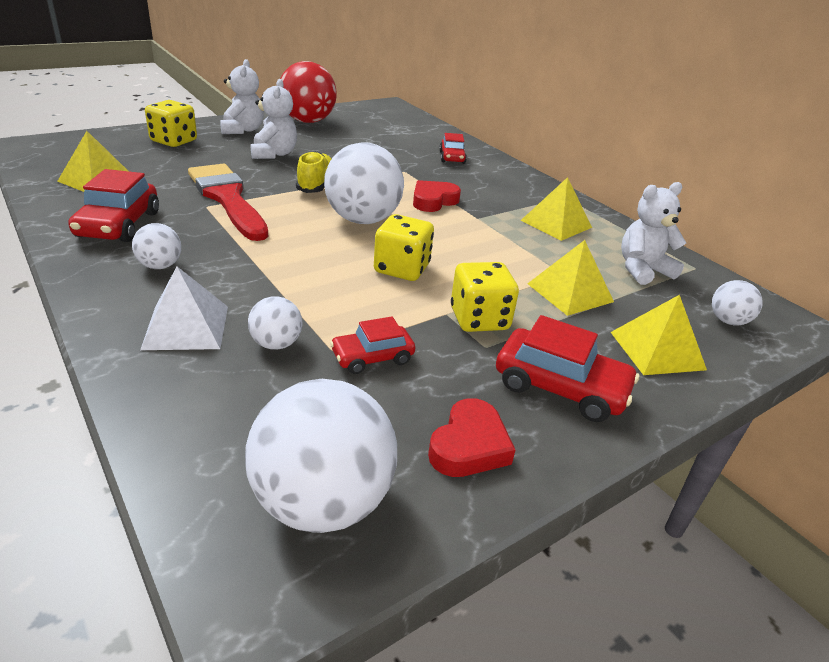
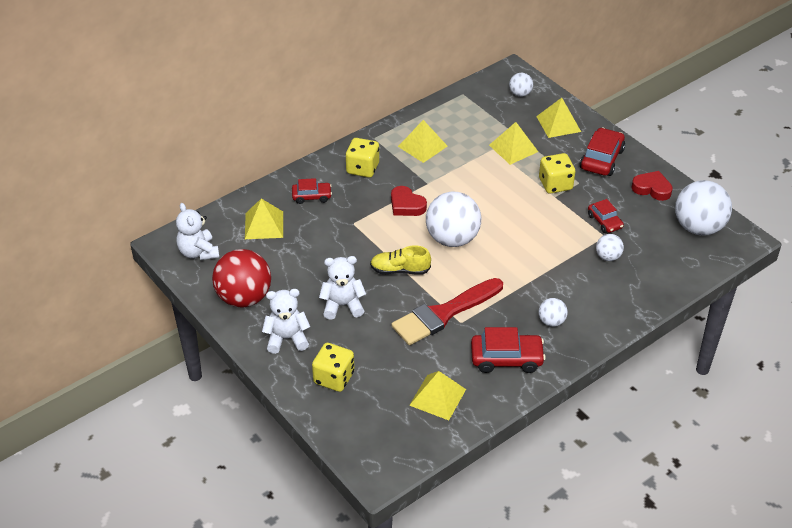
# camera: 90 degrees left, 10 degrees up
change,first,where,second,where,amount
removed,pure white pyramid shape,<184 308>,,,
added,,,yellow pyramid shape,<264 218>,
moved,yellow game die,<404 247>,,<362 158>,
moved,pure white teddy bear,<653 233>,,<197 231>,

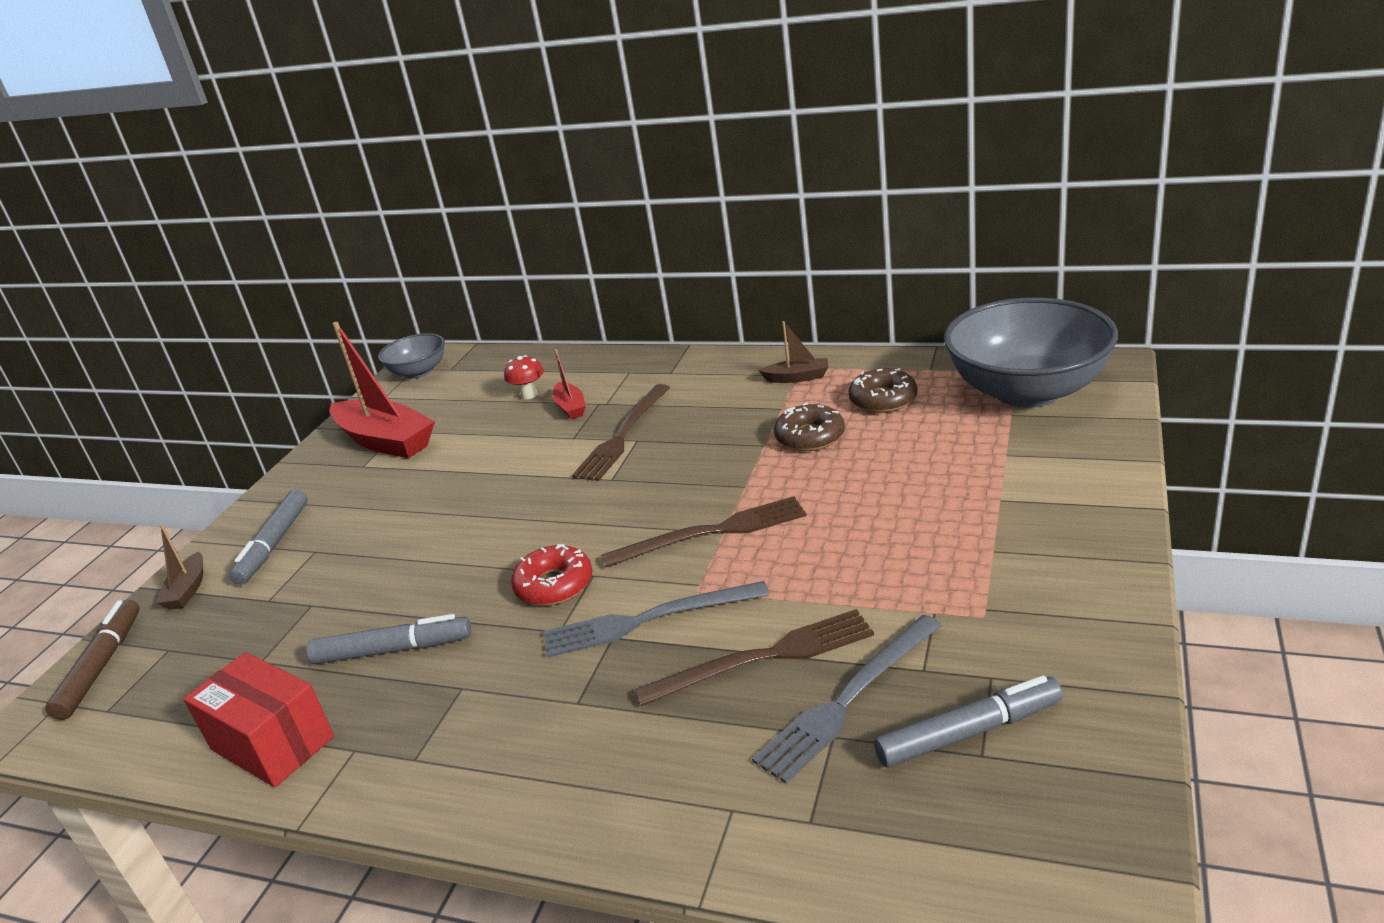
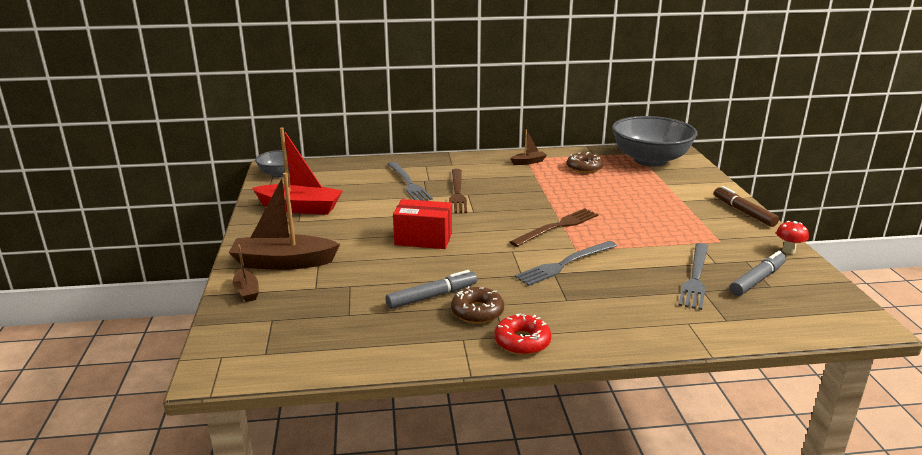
# camera: 30 degrees left, 5 degrees down
change,first,where,second,where,amount
removed,russet fork,<754 657>,,,
moved,russet marker pen,<92 660>,,<746 206>,
moved,crimson parcel,<258 719>,,<422 224>,
moved,crimson toadstool,<524 377>,,<792 237>,
moved,crimson doughnut,<551 575>,,<523 334>,
moved,russet doughnut,<809 426>,,<477 305>,
replaced,gray marker pen,<268 537>,russet boat,<284 221>,
replaced,crimson boat,<569 384>,gray fork,<410 181>,

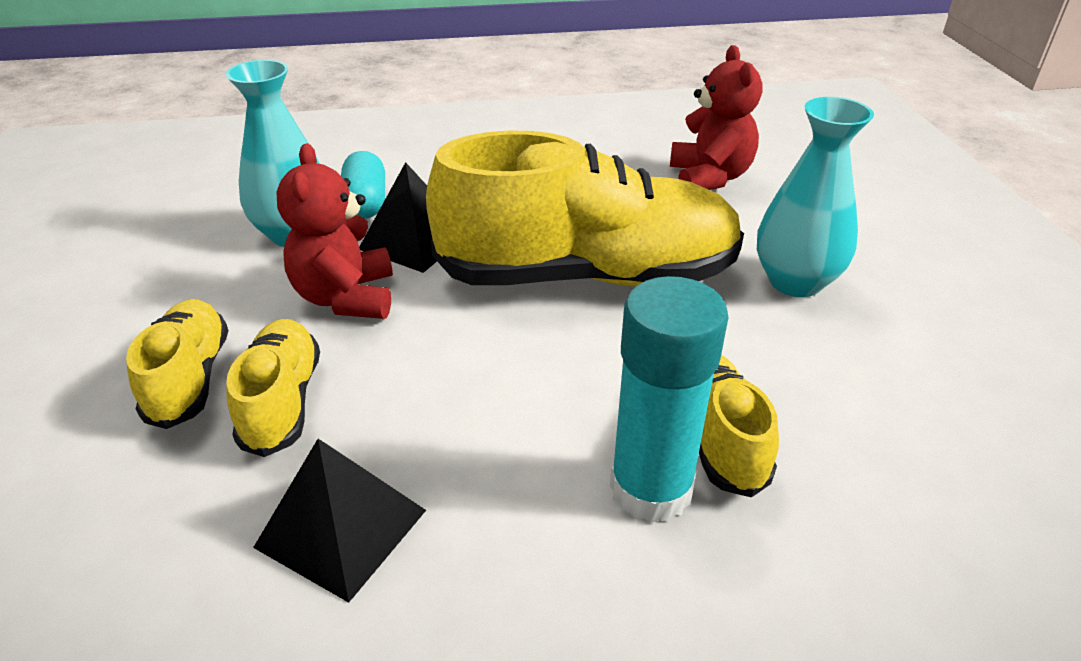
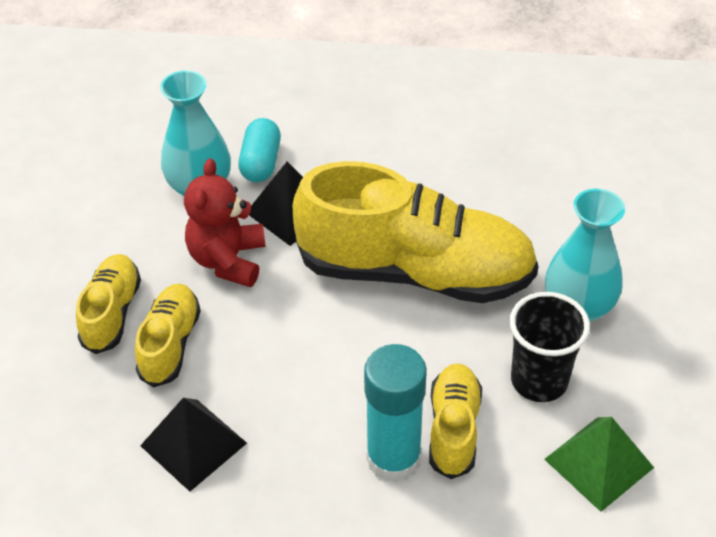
# camera: 15 degrees right, 10 degrees up
change,first,where,second,where,amount
removed,crimson teddy bear,<716 117>,,,
added,,,jet-black cup,<550 347>,
added,,,green pyramid shape,<599 464>,

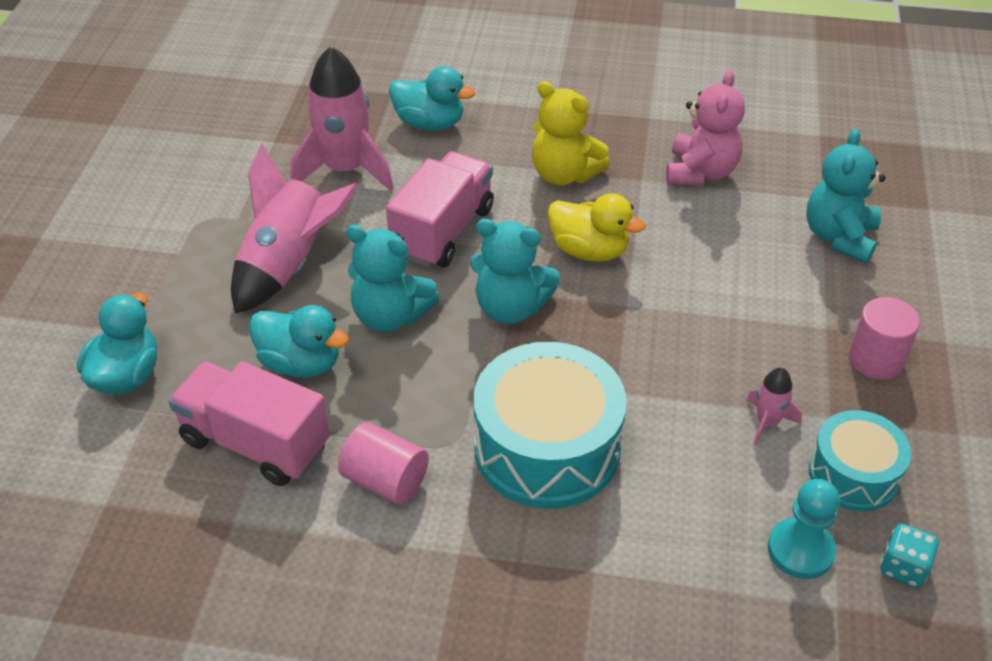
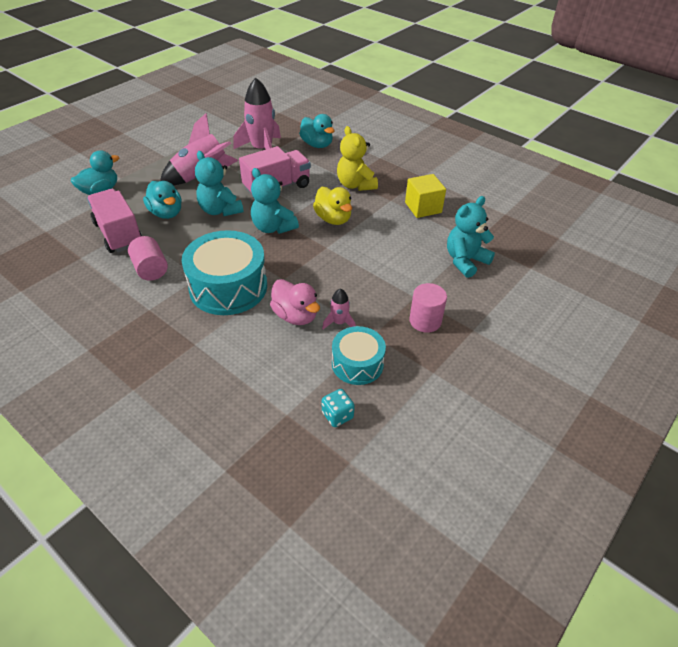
# camera: 30 degrees right, 0 degrees up
change,first,where,second,where,amount
removed,teal pawn,<804 529>,,,
added,,,rose-pink rubber duck,<295 302>,
replaced,rose-pink teddy bear,<705 127>,yellow block,<425 196>,

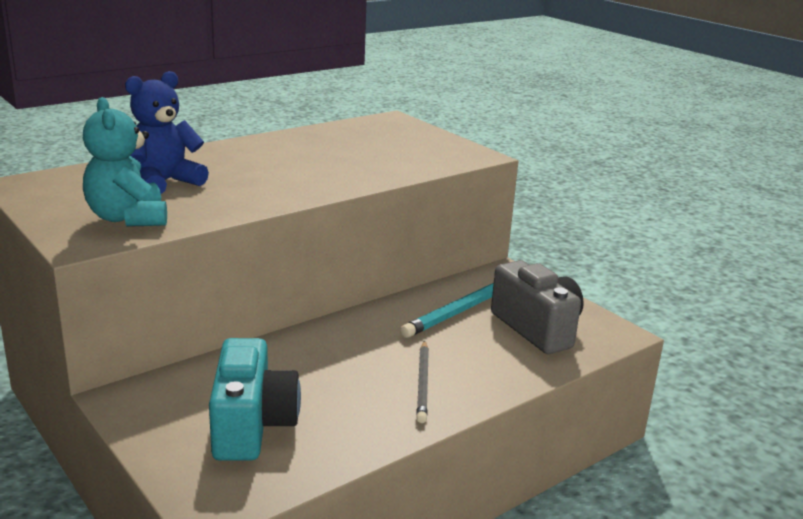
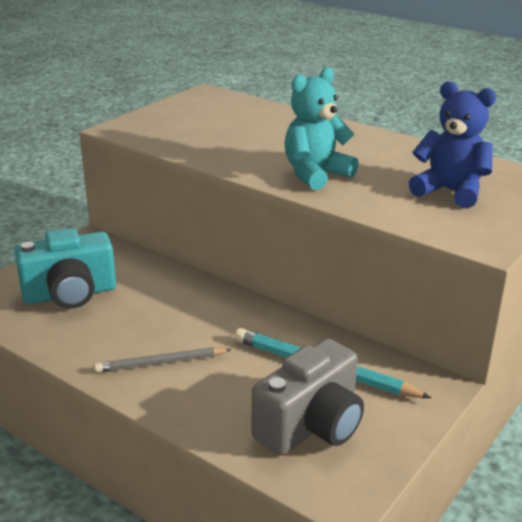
# camera: 75 degrees right, 5 degrees up
change,first,where,second,where,amount
moved,teal teddy bear,<125 162>,,<321 128>,
moved,cobalt teddy bear,<167 132>,,<452 145>,

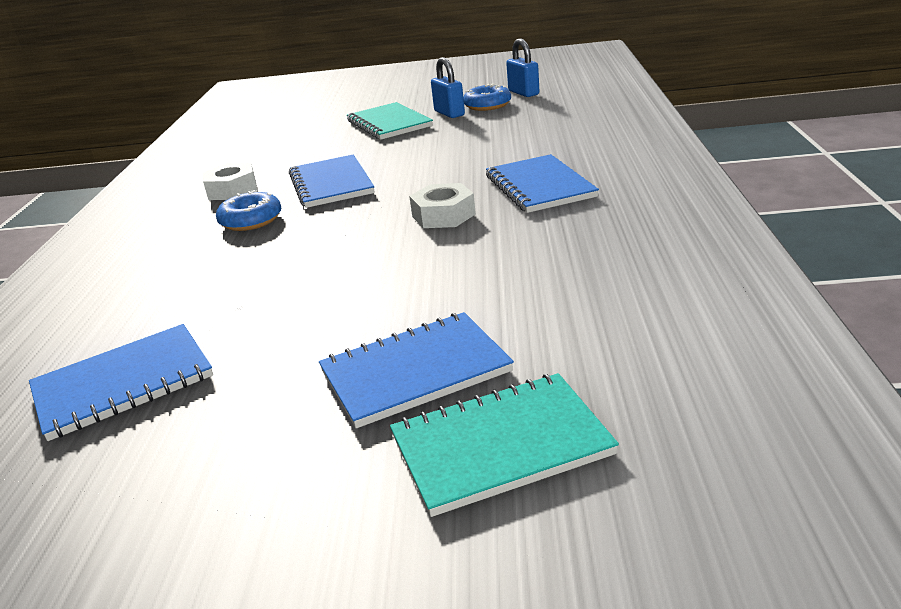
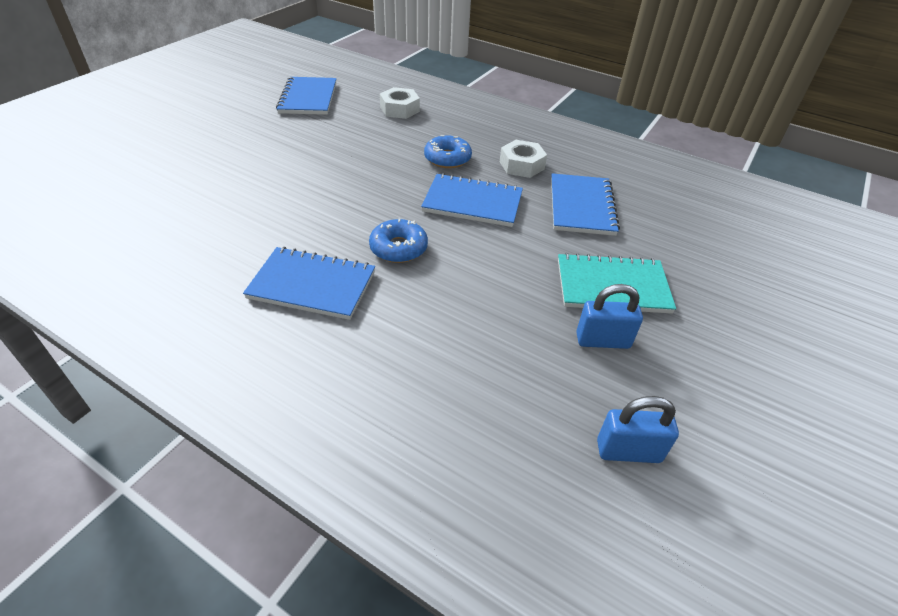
# camera: 115 degrees right, 15 degrees up
change,first,where,second,where,amount
removed,teal notebook,<504 445>,,,
moved,cobalt notebook,<416 370>,,<585 204>,
moved,pure white hex nut,<442 205>,,<400 103>,
moved,cobalt doughnut,<487 97>,,<398 240>,

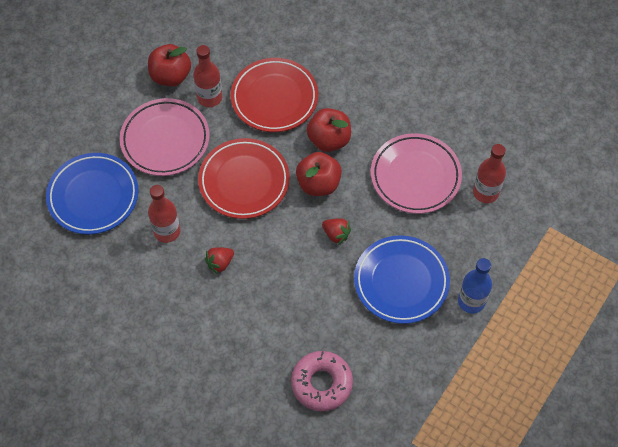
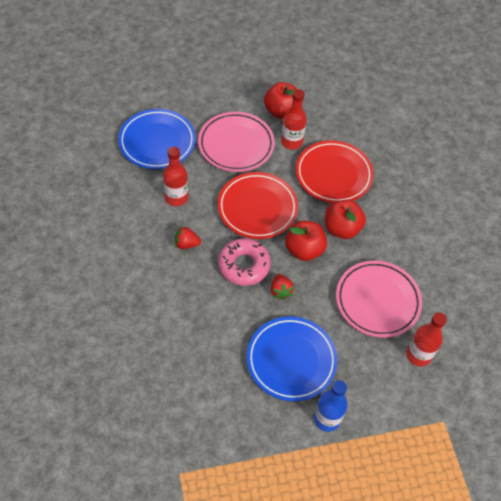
# camera: 40 degrees right, 5 degrees down
change,first,where,second,where,amount
moved,rose-pink doughnut,<322 381>,,<244 262>,

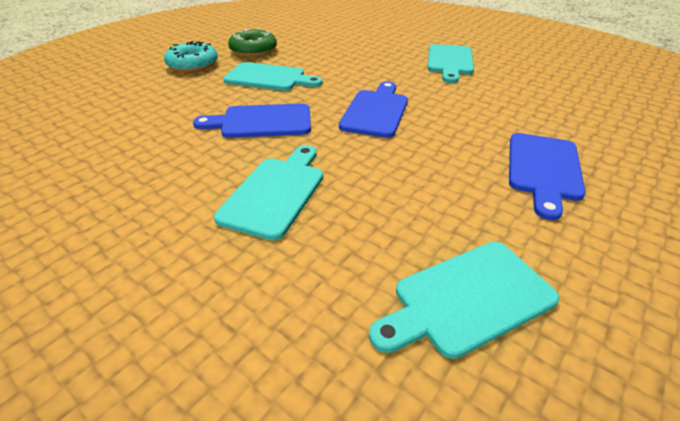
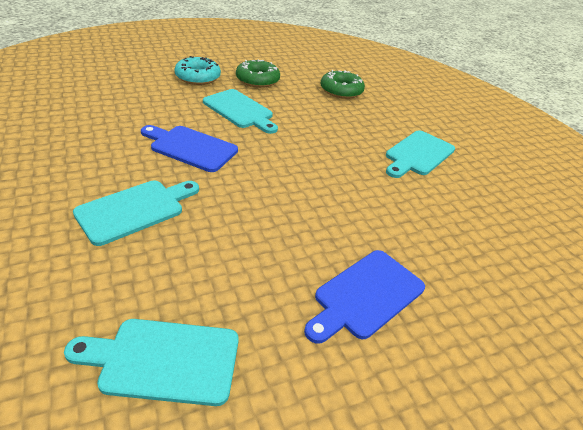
# camera: 25 degrees right, 0 degrees up
change,first,where,second,where,amount
removed,cobalt chopping board,<373 109>,,,
added,,,green doughnut,<342 84>,

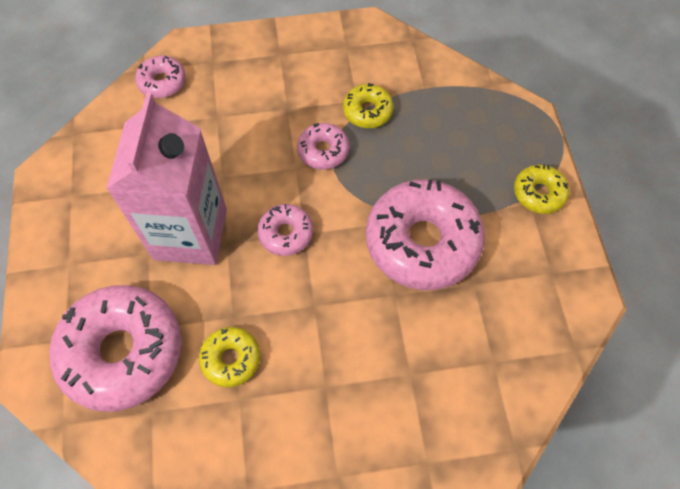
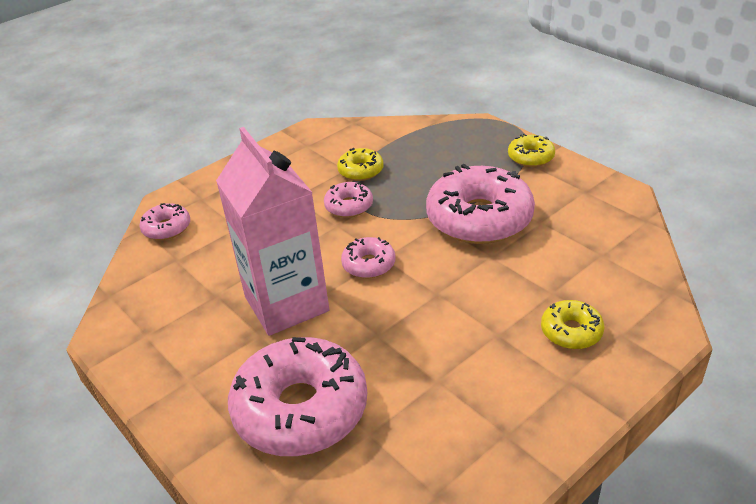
# camera: 30 degrees left, 25 degrees down
change,first,where,second,where,amount
moved,yellow doughnut,<229 357>,,<572 324>,

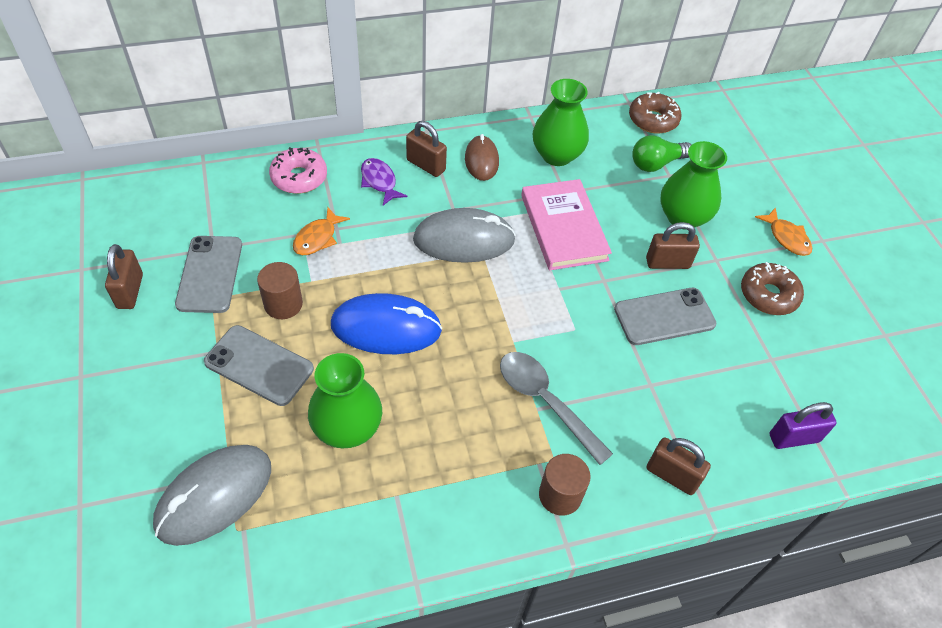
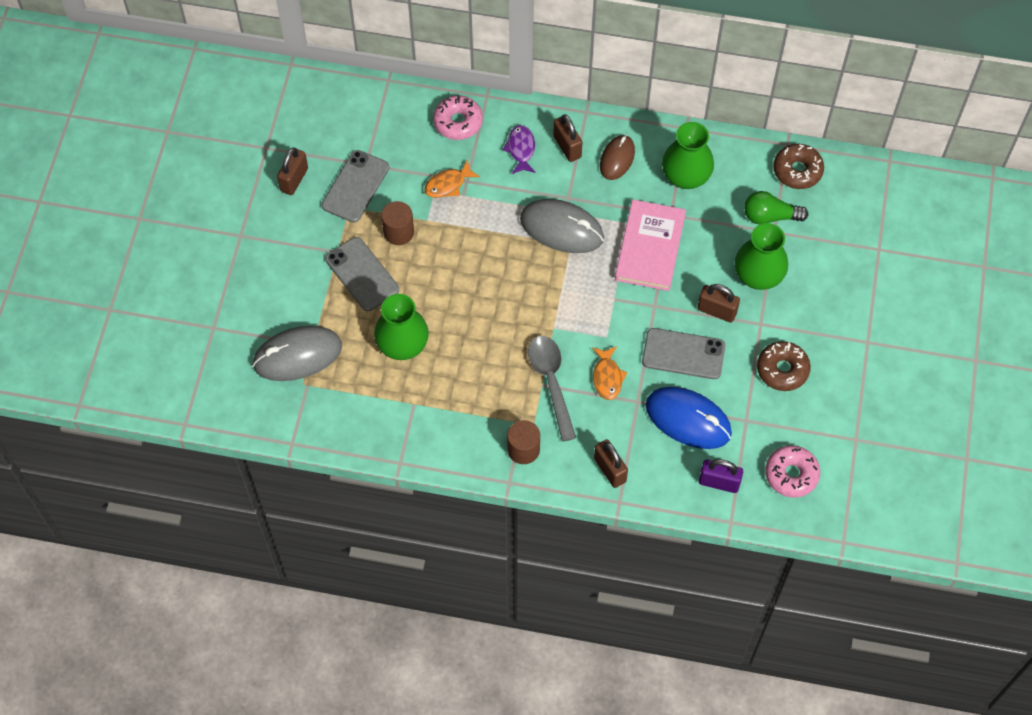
# camera: 30 degrees right, 10 degrees up
change,first,where,second,where,amount
added,,,rose-pink doughnut,<792 471>,
moved,cobalt mouse,<386 323>,,<689 418>,
moved,orange toy fish,<783 231>,,<609 373>,

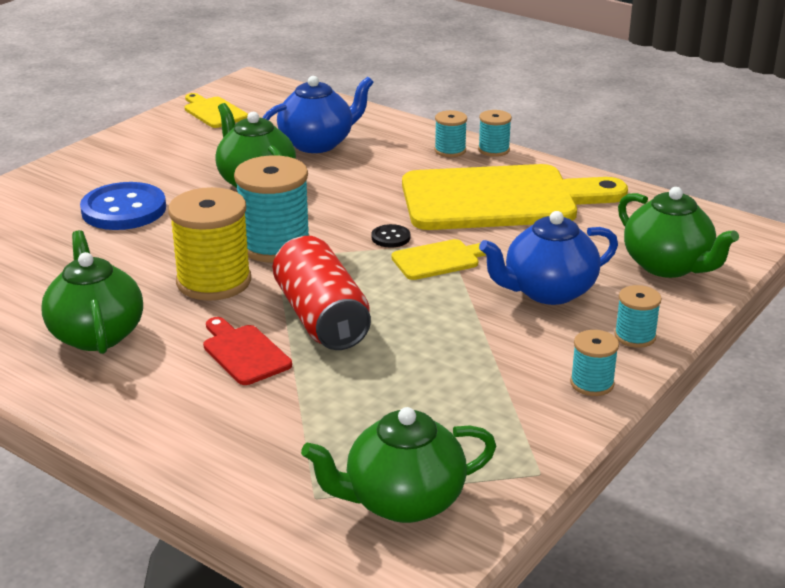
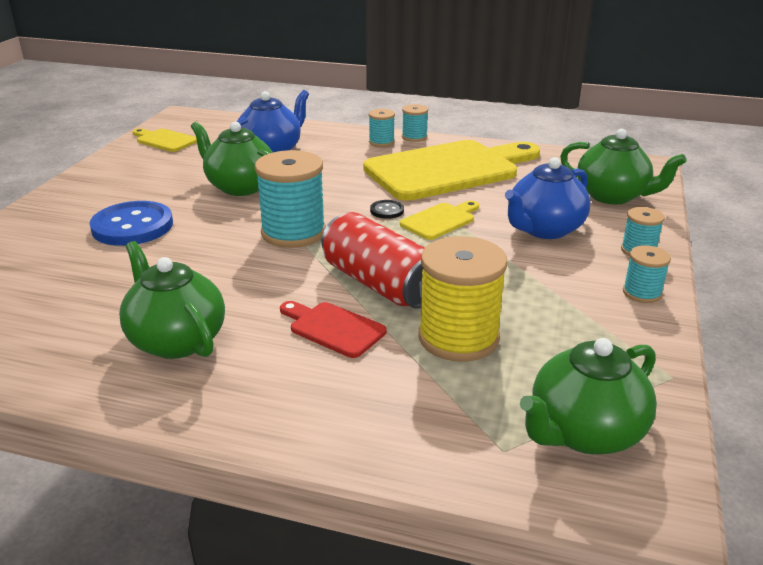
# camera: 20 degrees left, 0 degrees up
change,first,where,second,where,amount
moved,yellow spool,<209 244>,,<463 299>,

